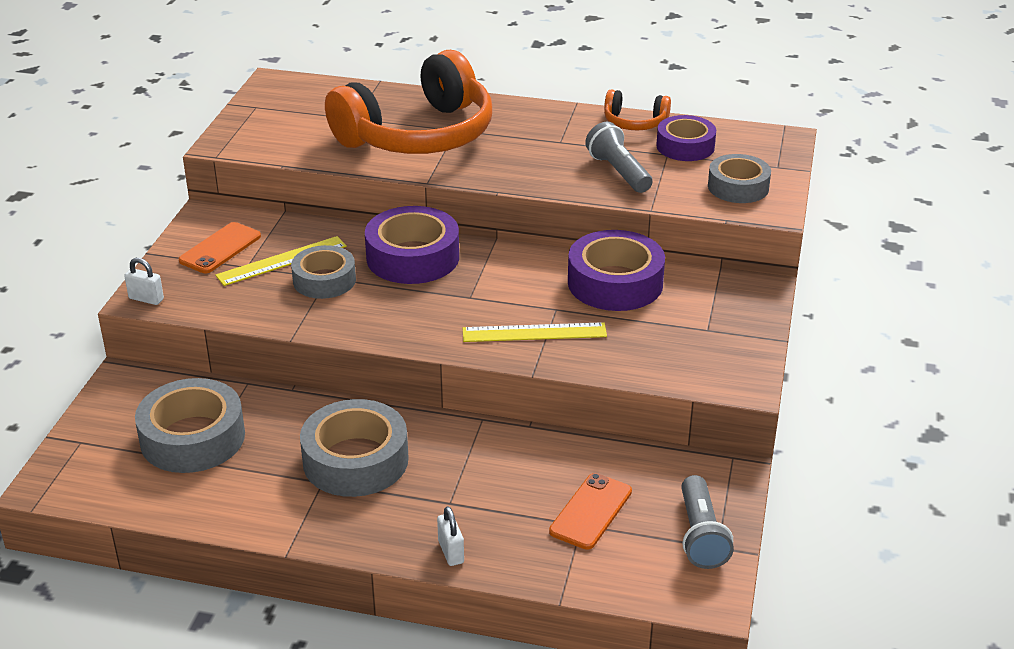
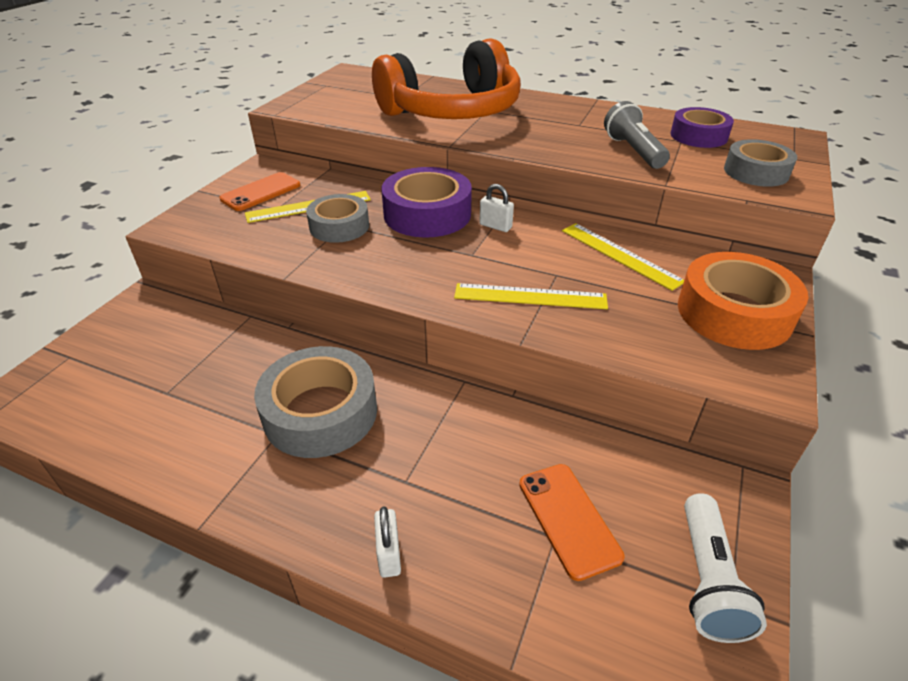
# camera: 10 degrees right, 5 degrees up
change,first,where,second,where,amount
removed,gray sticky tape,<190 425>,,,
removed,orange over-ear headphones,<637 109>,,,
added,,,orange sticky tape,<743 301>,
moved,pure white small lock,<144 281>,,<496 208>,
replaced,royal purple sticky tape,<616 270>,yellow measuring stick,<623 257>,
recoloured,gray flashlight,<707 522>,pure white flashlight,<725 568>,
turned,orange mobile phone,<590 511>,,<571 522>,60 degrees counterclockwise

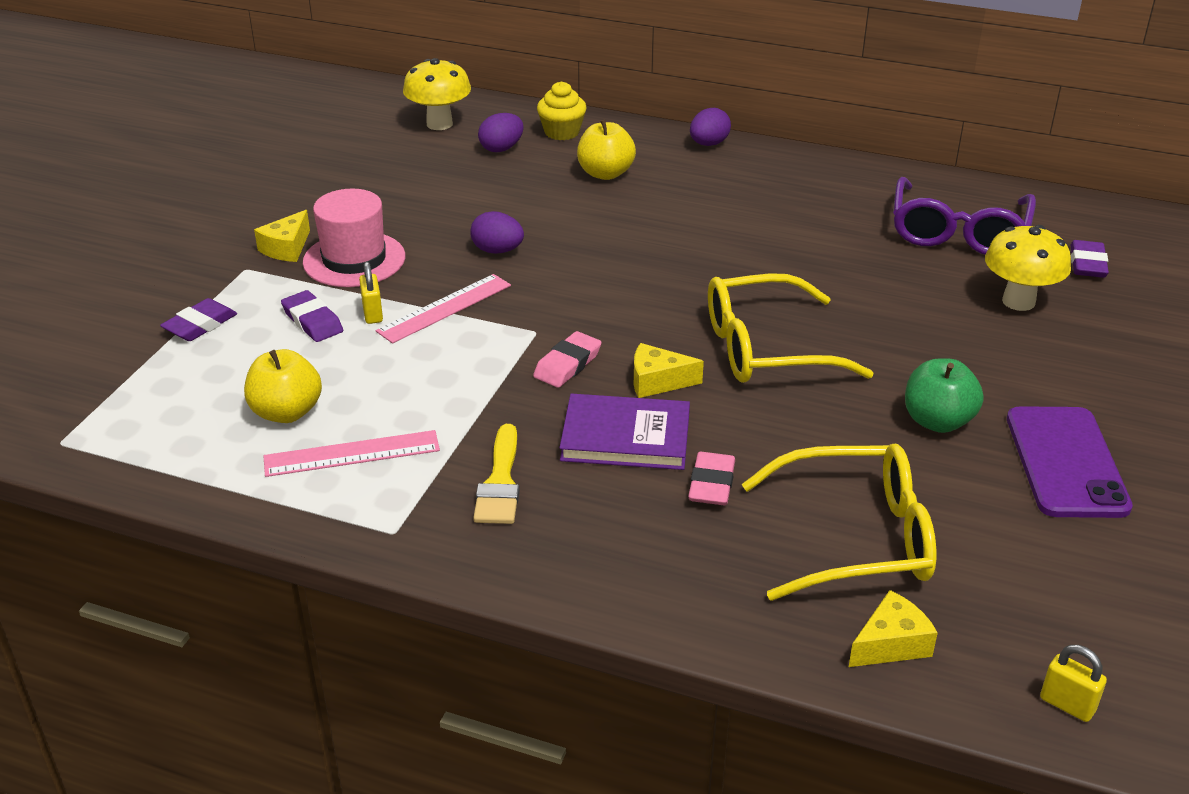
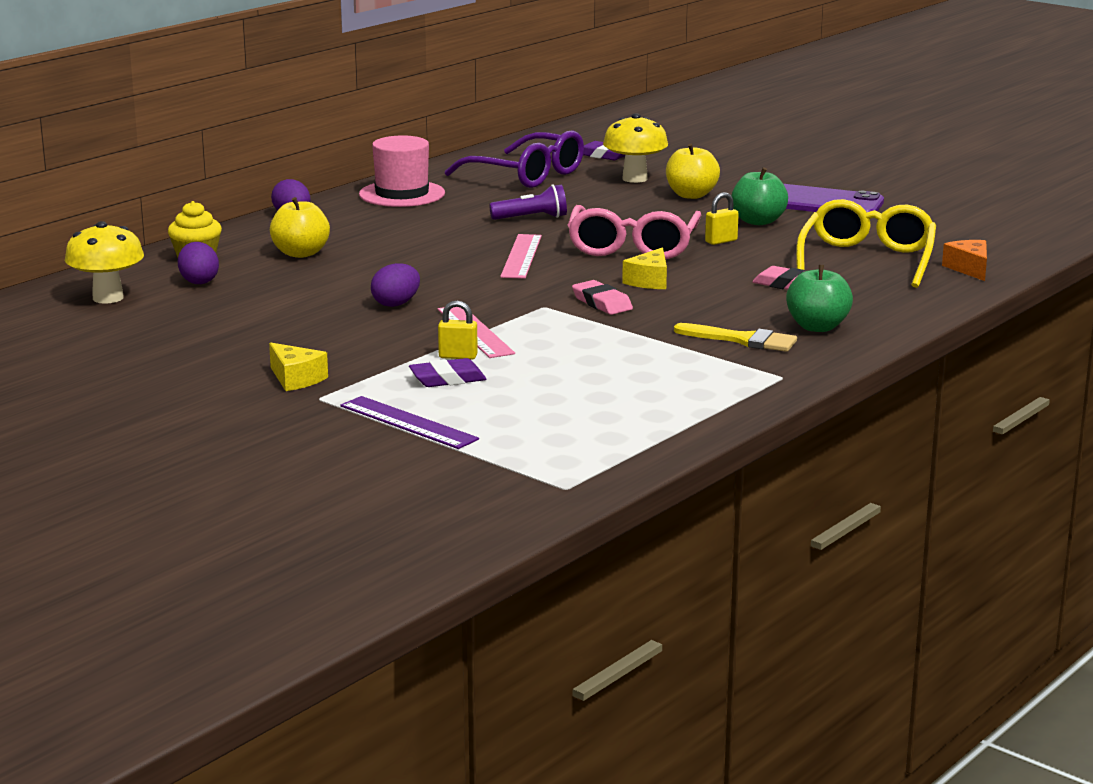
# camera: 70 degrees left, 15 degrees down
change,first,where,second,where,amount
removed,royal purple hardcover,<624 432>,,,
added,,,royal purple flashlight,<528 202>,
added,,,green apple,<819 298>,
moved,yellow apple,<283 386>,,<693 171>,
moved,rose-pink measuring stick,<352 453>,,<521 256>,
moved,rose-pink hat,<354 238>,,<402 171>,
moved,yellow small lock,<1073 683>,,<722 218>,
replaced,royal purple eraser,<198 319>,royal purple measuring stick,<409 422>,
recoloured,yellow spectacles,<791 328>,rose-pink spectacles,<634 232>,
recoloured,yellow piece of cheese,<893 628>,orange piece of cheese,<964 260>,

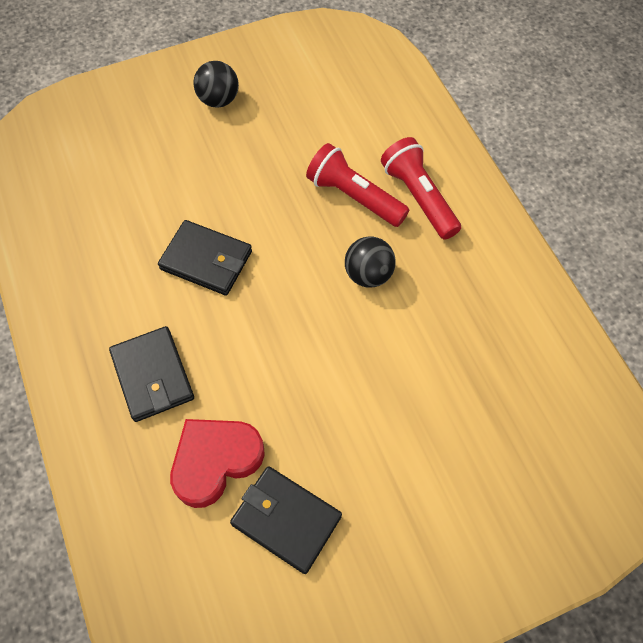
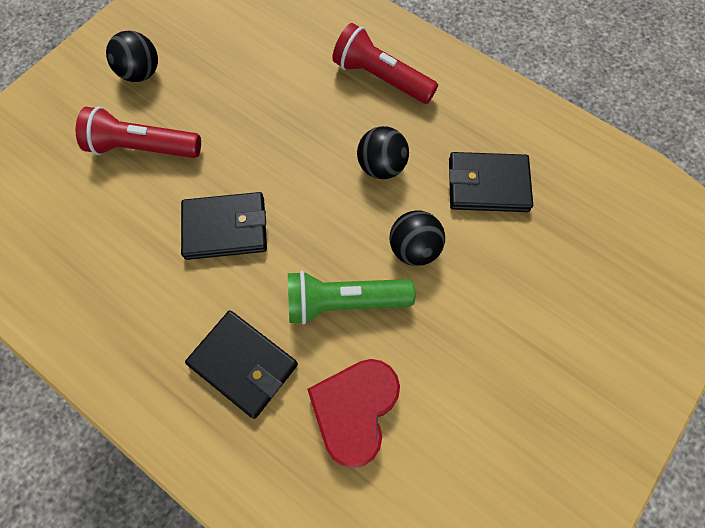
# camera: 30 degrees left, 5 degrees up
change,first,where,second,where,amount
added,,,green flashlight,<351 298>,
added,,,jet-black ball,<417 238>,
moved,jet-black wallet,<286 520>,,<491 182>,
moved,crimson flashlight,<357 185>,,<138 132>,

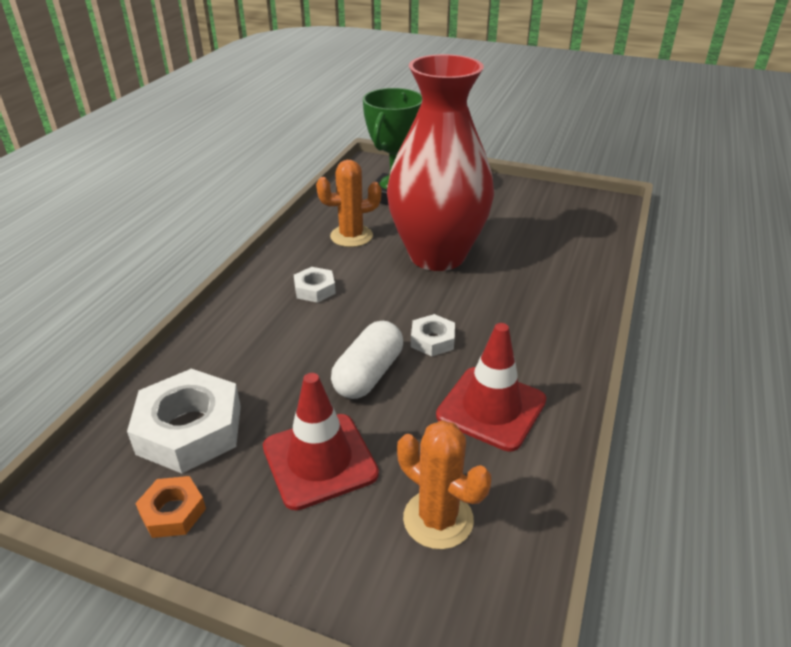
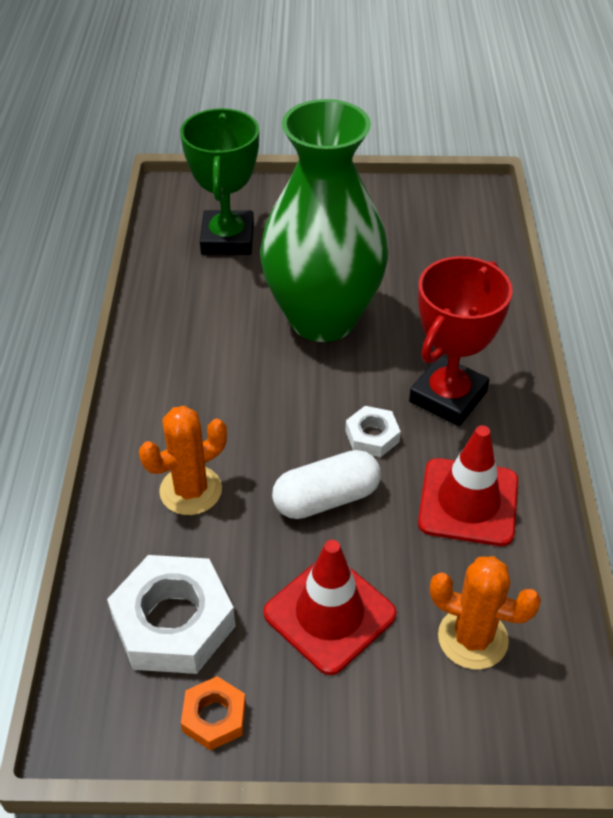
# camera: 20 degrees left, 10 degrees up
change,first,where,second,where,amount
removed,pure white hex nut,<315 285>,,,
added,,,crimson trophy,<461 341>,
moved,orange cactus,<348 203>,,<183 460>,
recoloured,crimson tall vase,<440 162>,green tall vase,<324 220>,
turned,pure white pill,<367 360>,,<326 484>,60 degrees clockwise

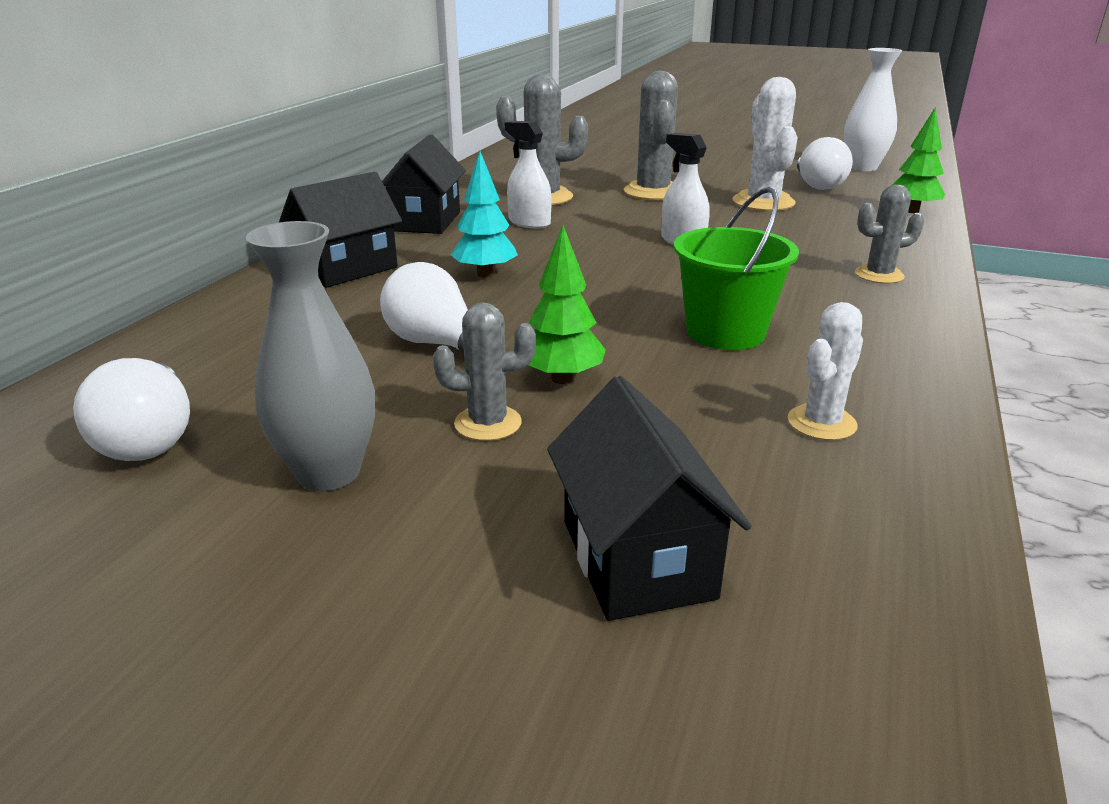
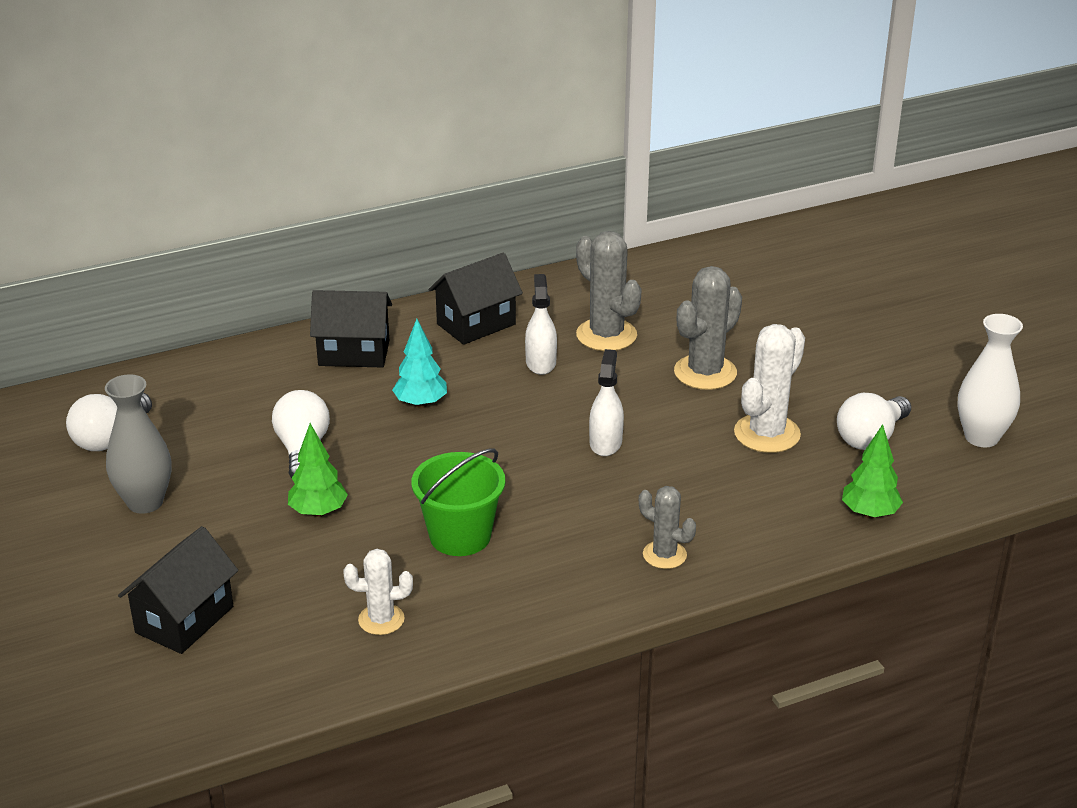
# camera: 45 degrees right, 5 degrees up
change,first,where,second,where,amount
removed,gray cactus,<484 372>,,,

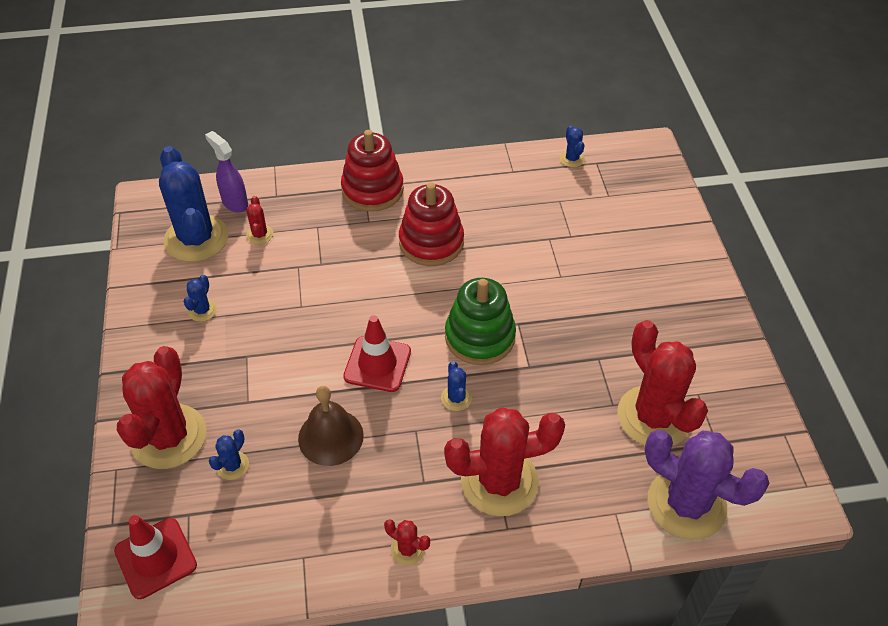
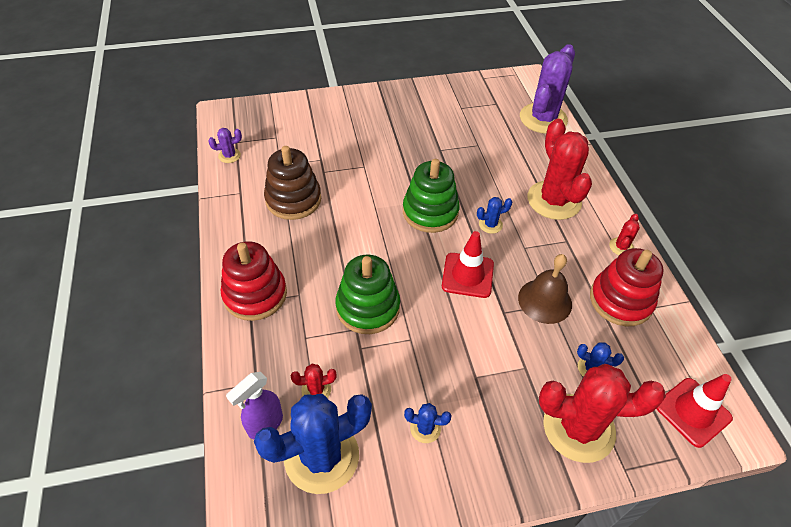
# camera: 95 degrees left, 0 degrees up
change,first,where,second,where,amount
removed,crimson cactus,<662 383>,,,
added,,,russet ring stacker,<292 183>,
added,,,green ring stacker,<367 294>,
moved,crimson ring stacker,<431 224>,,<627 287>,
recoloured,cobalt cactus,<572 146>,royal purple cactus,<225 145>,

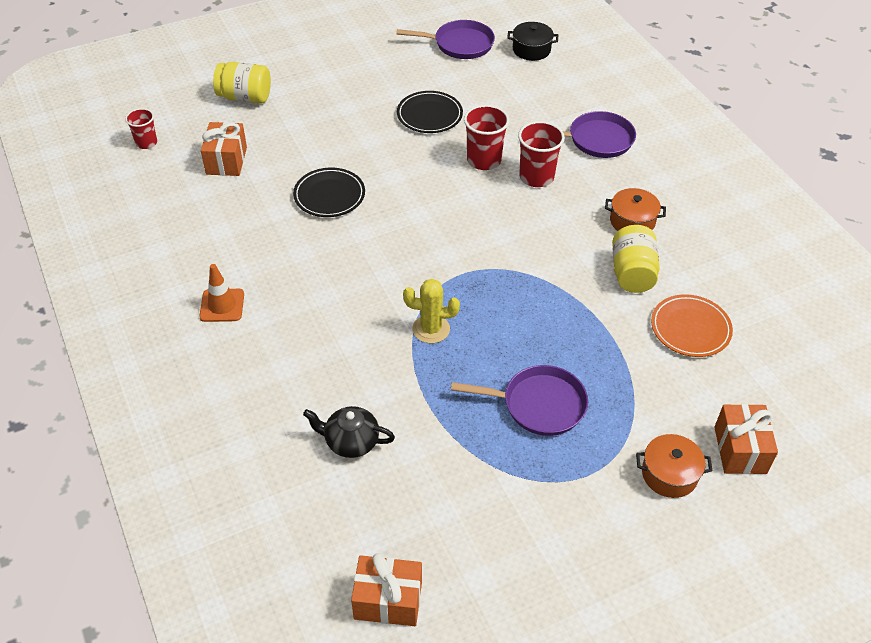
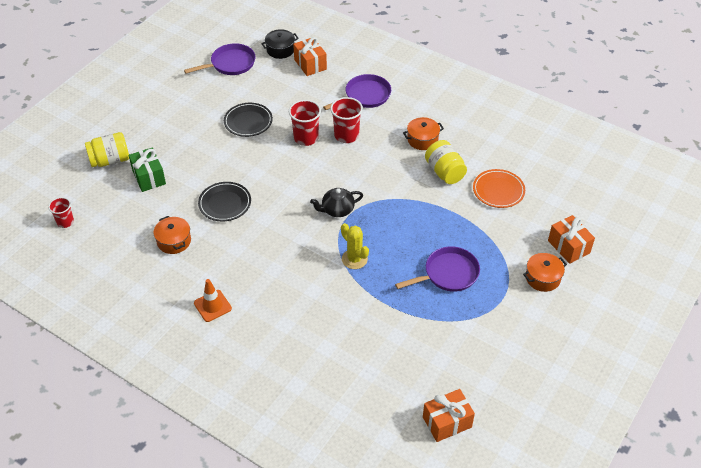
# camera: 30 degrees left, 0 degrees up
change,first,where,second,where,amount
added,,,green gift,<147 169>,
added,,,orange pot,<172 235>,
moved,orange gift,<224 149>,,<310 56>,
moved,jet-black teapot,<349 432>,,<336 202>,
turned,yellow cactus,<431 311>,,<355 246>,75 degrees clockwise

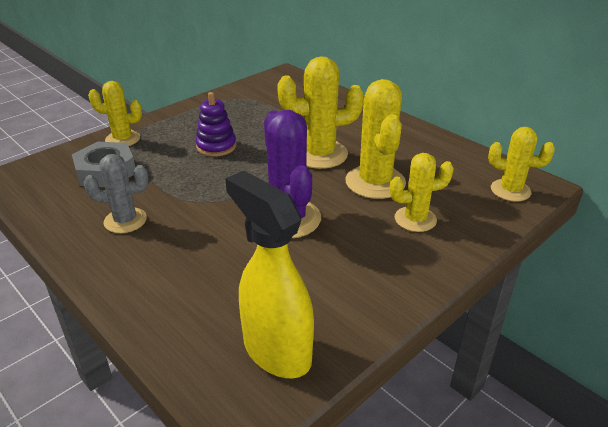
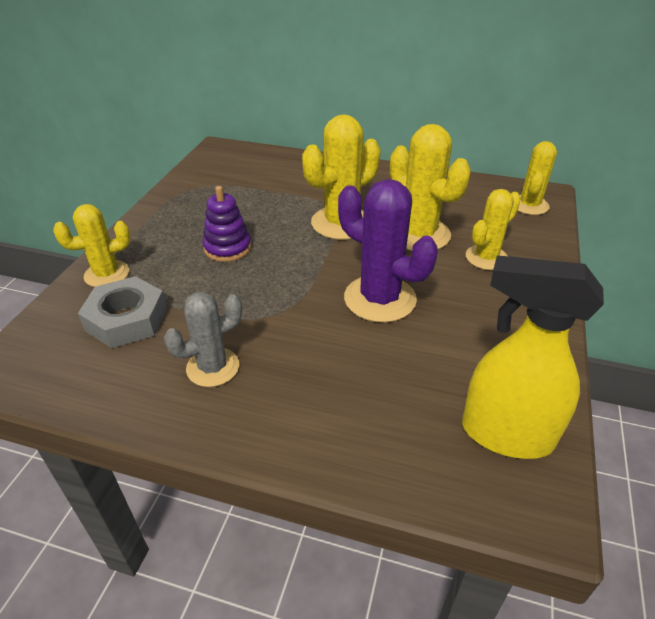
# camera: 30 degrees left, 5 degrees up
change,first,where,second,where,amount
turned,yellow cactus,<521 164>,,<537 178>,60 degrees counterclockwise

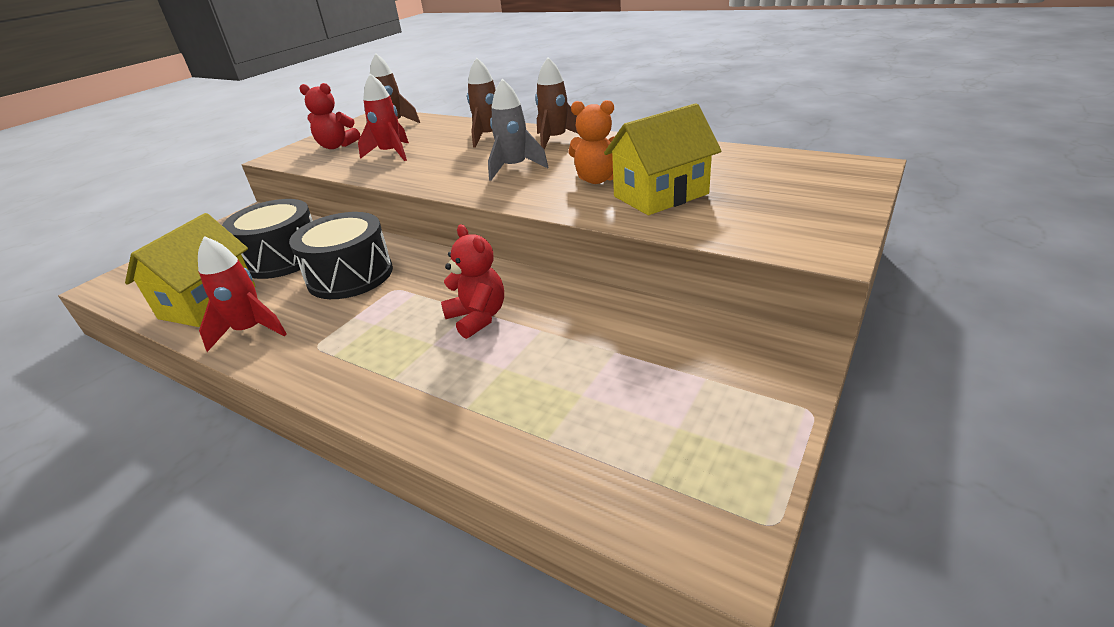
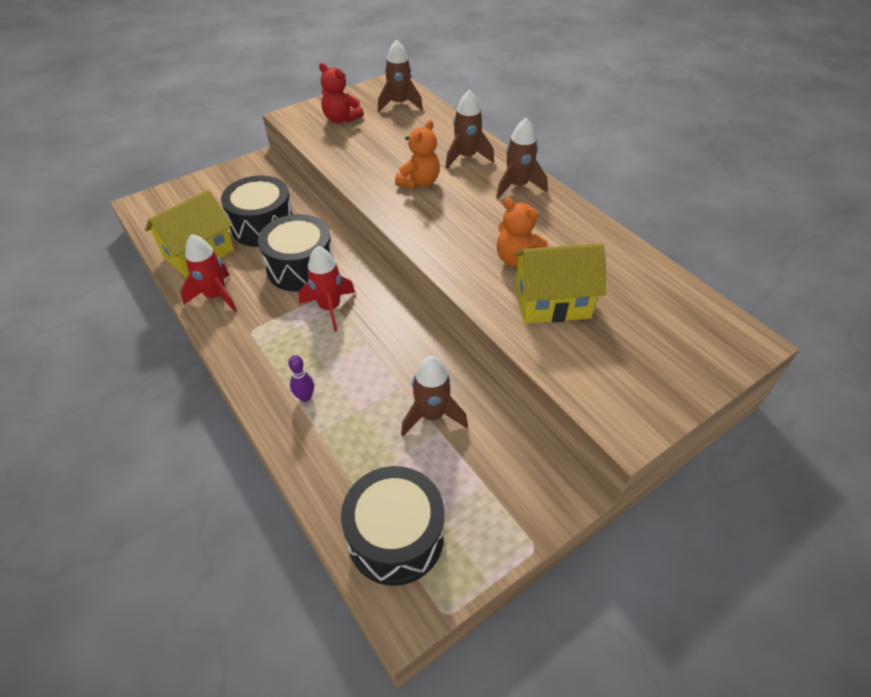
# camera: 20 degrees right, 15 degrees up
change,first,where,second,where,amount
removed,crimson teddy bear,<472 282>,,,
removed,gray rocket,<518 130>,,,
added,,,royal purple tenpin,<301 378>,
added,,,jet-black snare drum,<392 526>,
added,,,orange teddy bear,<417 154>,
added,,,russet rocket,<434 396>,
moved,crimson rocket,<383 117>,,<327 289>,

